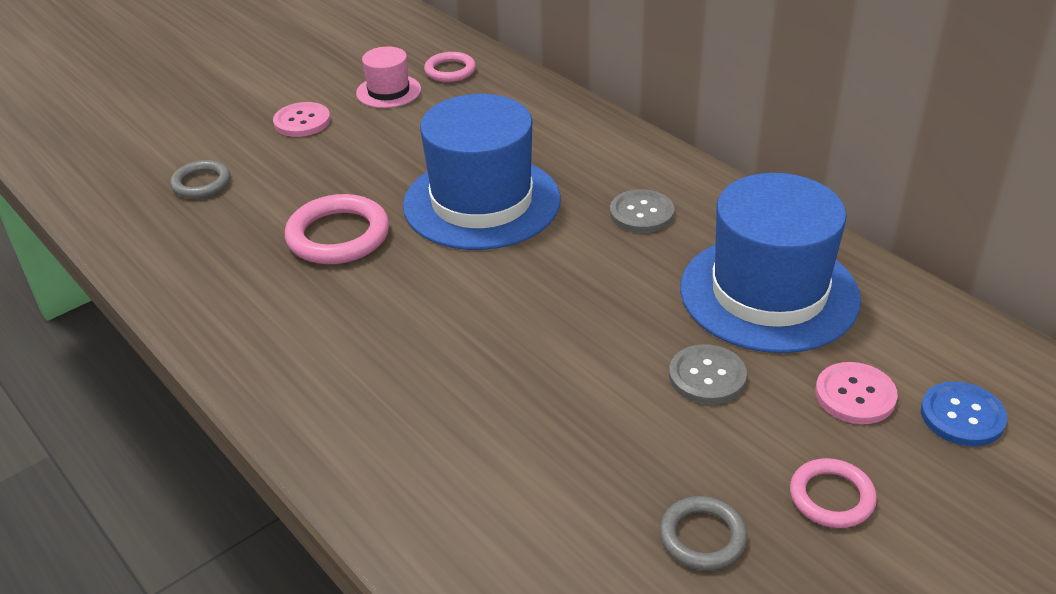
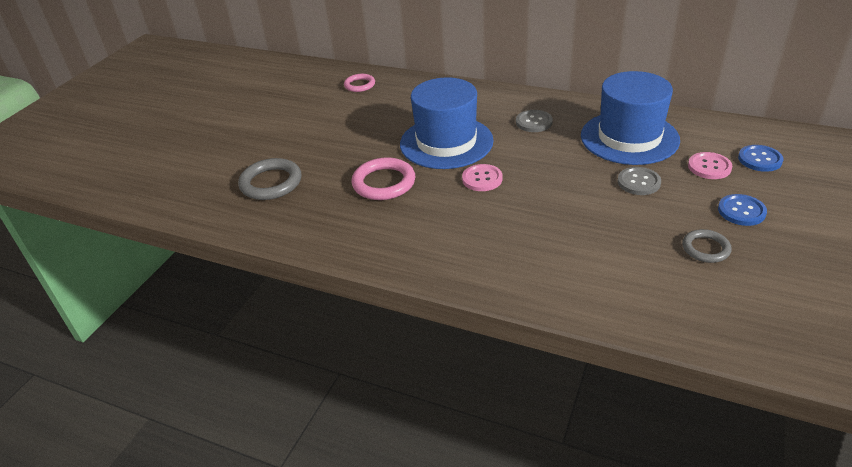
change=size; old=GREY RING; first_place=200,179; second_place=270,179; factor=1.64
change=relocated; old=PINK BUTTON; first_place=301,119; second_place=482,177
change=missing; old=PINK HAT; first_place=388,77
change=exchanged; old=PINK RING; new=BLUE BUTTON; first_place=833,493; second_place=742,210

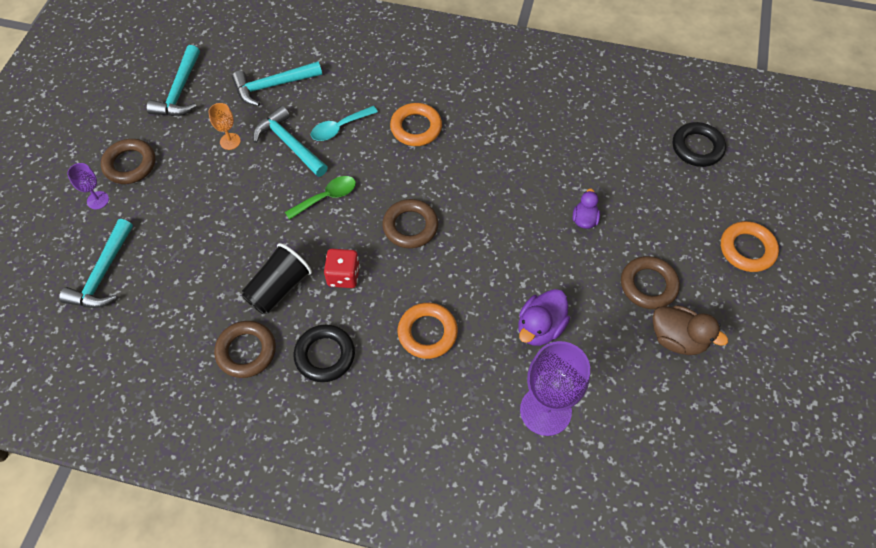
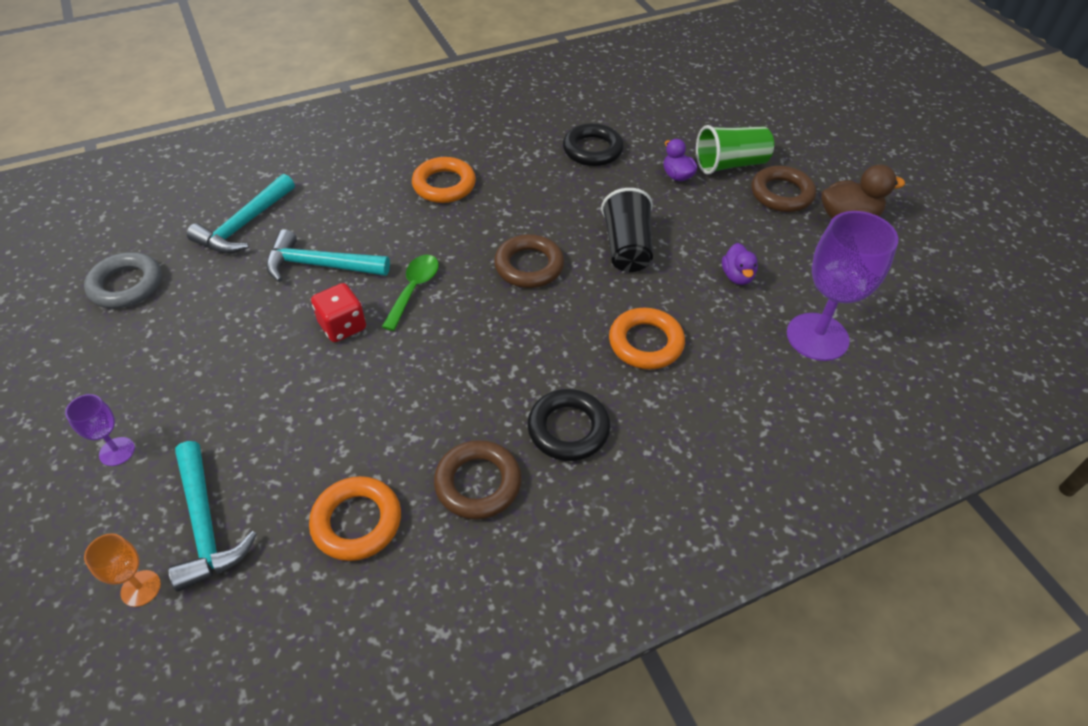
change=missing; old=BROWN RING; first_place=128,161
change=exchanged; old=TURQUOISE HAMMER; new=GREY RING; first_place=173,80; second_place=123,280
change=relocated; old=ORANGE GOBLET; first_place=224,126; second_place=122,570
change=relocated; old=BLACK CUP; first_place=277,278; second_place=627,230
change=missing; old=TURQUOISE SPOON; first_place=344,123
change=relocated; old=RED DICE; first_place=342,268; second_place=338,312
change=size; old=PURPLE DUCK; first_place=544,317; second_place=740,264; factor=0.63
change=relocated; old=BLACK RING; first_place=699,144; second_place=593,144
change=relocated; old=ORANGE RING; first_place=750,246; second_place=355,518
change=appeared; new=GREEN CUP; second_place=735,150

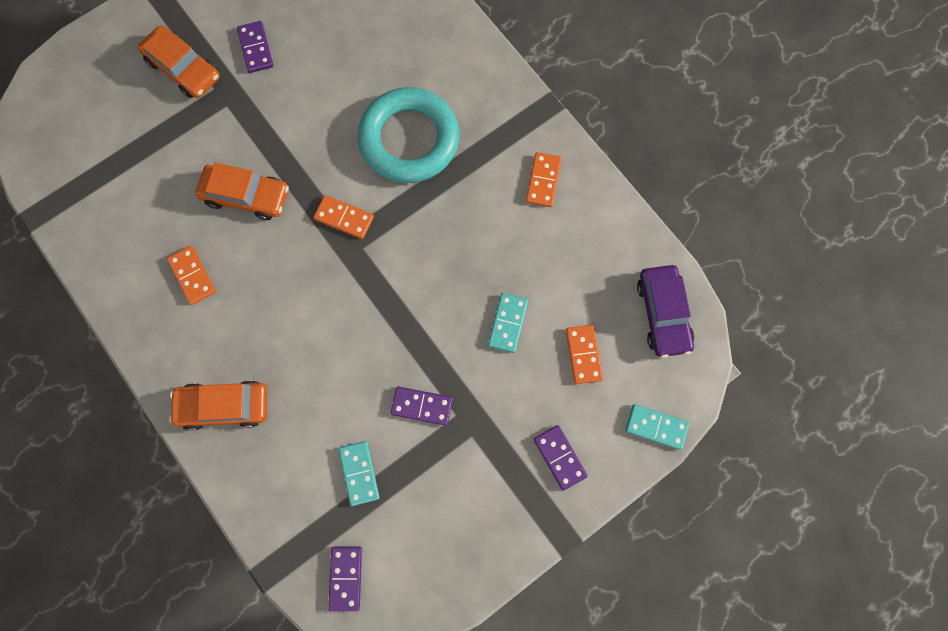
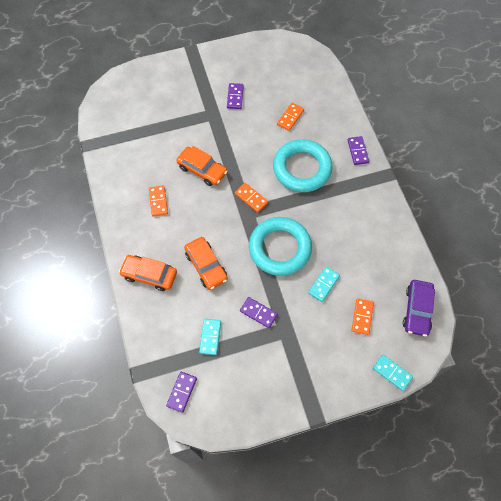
change=relocated; old=ORANGE CAR; first_place=179,62; second_place=206,263
change=relocated; old=ORANGE DOMINO; first_place=544,179; second_place=290,117
change=relocated; old=PURPLE DOMINO; first_place=561,458; second_place=358,150
change=appeared; new=TURQUOISE RING; second_place=280,246

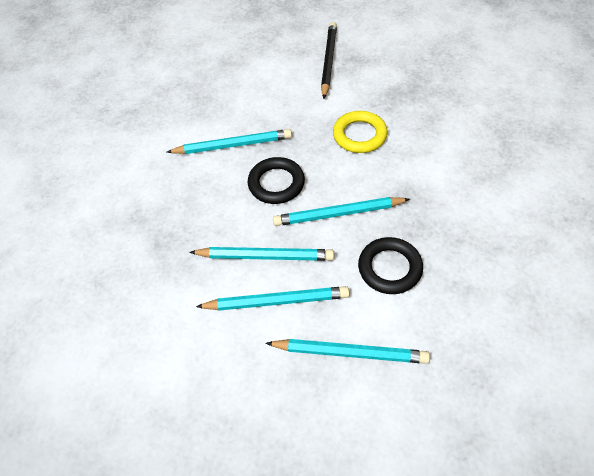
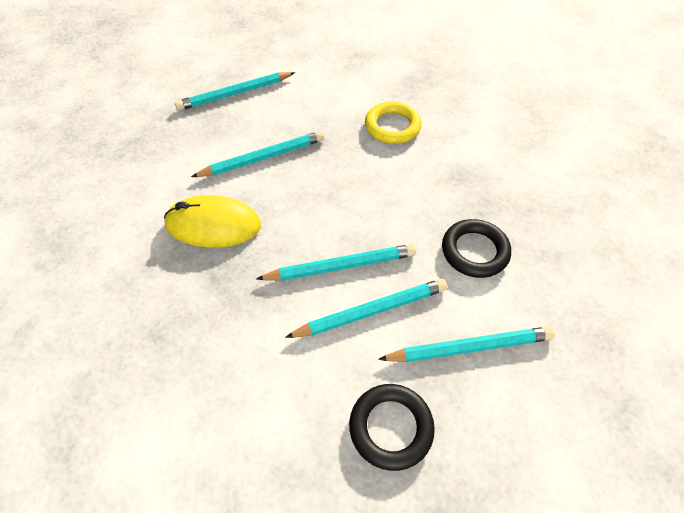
change=relocated; old=BLACK RING; first_place=276,180; second_place=392,427
change=relocated; old=TURQUOISE PENCIL; first_place=341,211; second_place=235,91
change=missing; old=BLACK PENCIL; first_place=329,60
change=appeared; new=YELLOW MOUSE; second_place=212,221

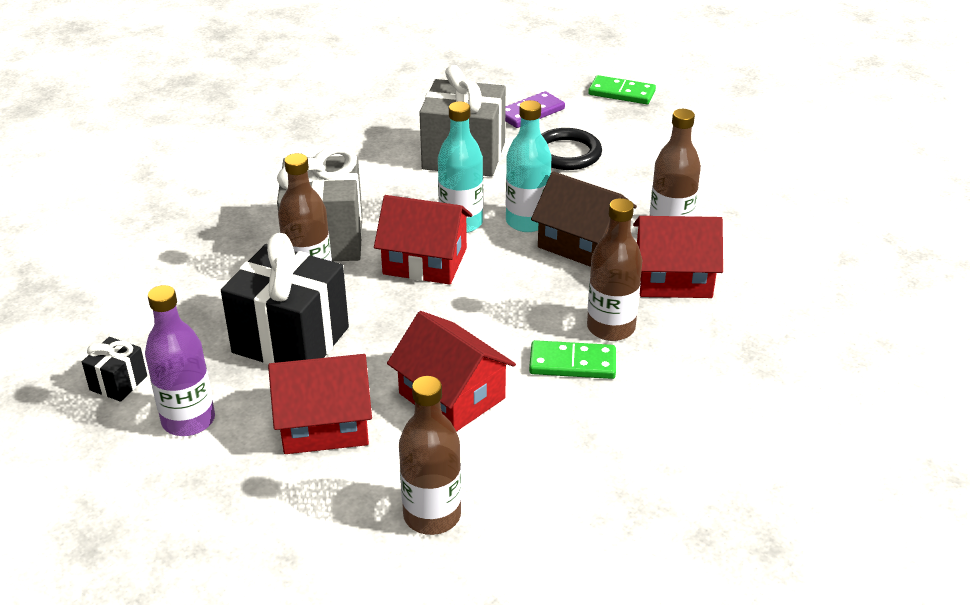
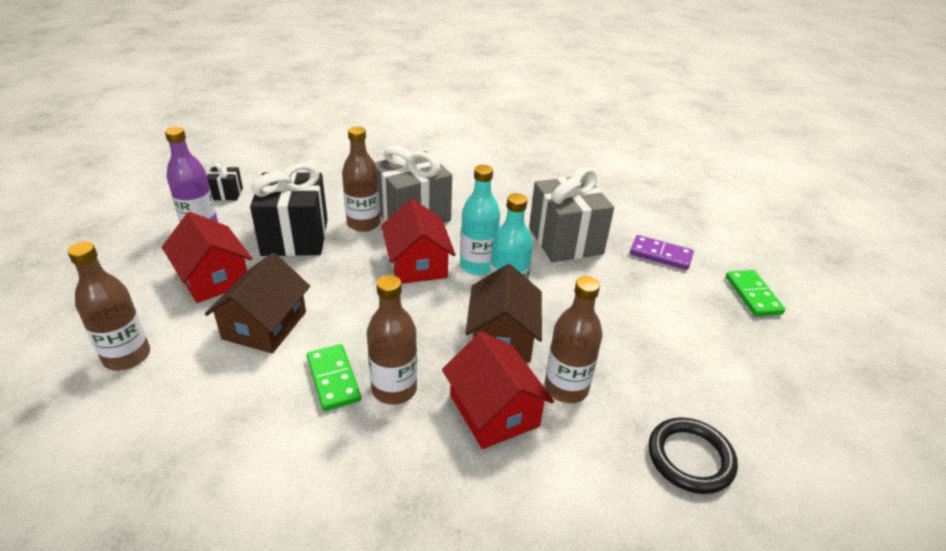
change=colour; old=RED HOUSE; new=BROWN HOUSE; first_place=451,371; second_place=257,303
change=relocated; old=BLACK RING; first_place=571,149; second_place=693,455

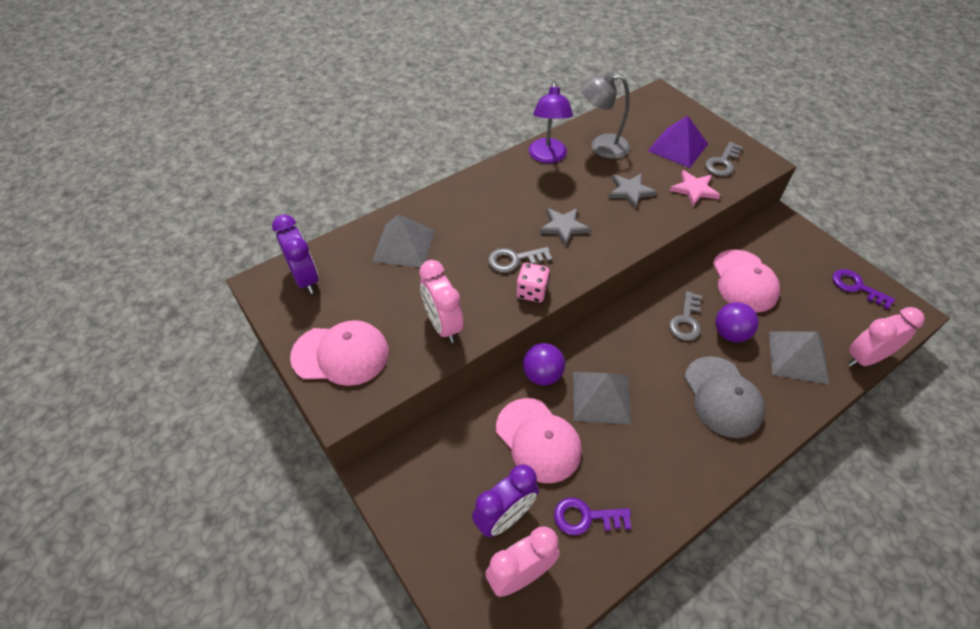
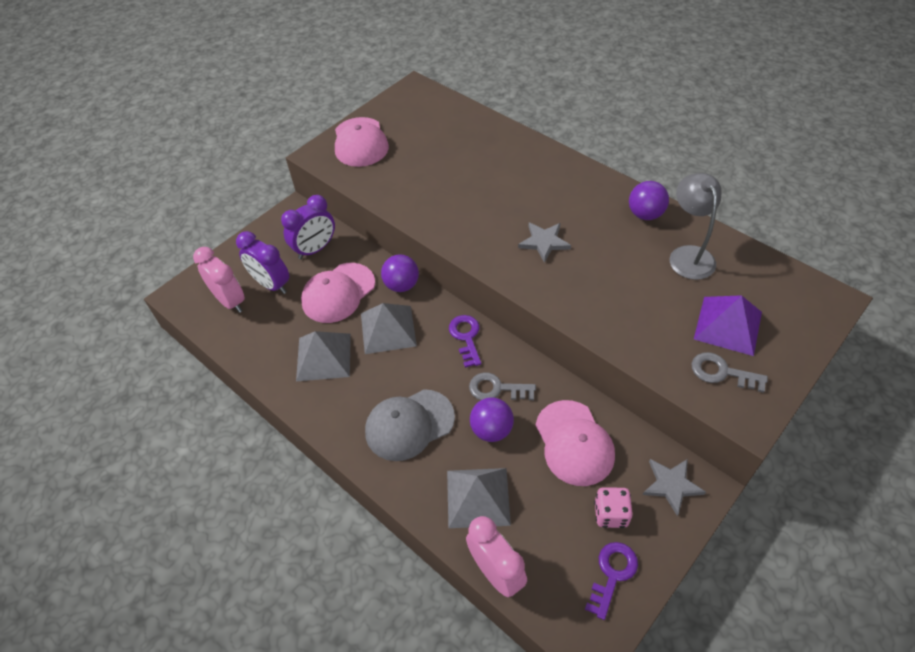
change=relocated; old=PURPLE CLOCK; first_place=295,254; second_place=308,227
change=relocated; old=GREY PYRAMID; first_place=403,240; second_place=323,356
change=missing; old=PINK CLOCK; first_place=441,301
change=missing; old=GREY KEY; first_place=520,260
change=relocated; old=PINK DICE; first_place=533,282; second_place=613,507
change=exchanged; old=PURPLE LAMP; new=PURPLE BALL; first_place=550,122; second_place=649,200
change=relocated; old=PURPLE KEY; first_place=592,516; second_place=465,341
change=relocated; old=GREY STAR; first_place=632,191; second_place=674,487
change=missing; old=PINK STAR; first_place=695,188
change=spun; old=PINK CAP; first_place=746,281; second_place=575,443; degrees=-90

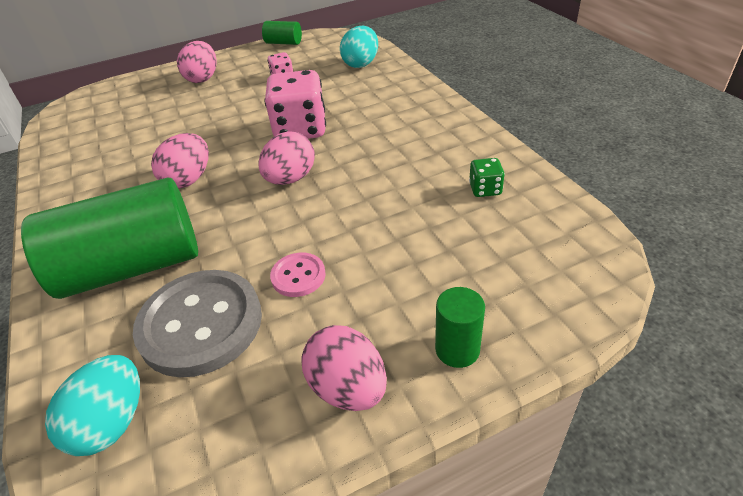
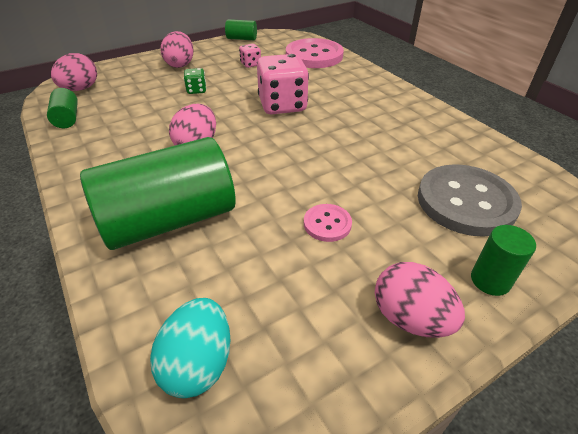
change=relocated; old=GREY BUTTON; first_place=197,323; second_place=470,200
change=relocated; old=PINK EGG; first_place=286,158; second_place=74,72
change=exchanged; old=TURQUOISE EGG; new=PINK BUTTON; first_place=359,47; second_place=315,53
change=relocated; old=GREEN DICE; first_place=487,177; second_place=195,81
change=appeared; new=GREEN CYLINDER; second_place=62,108

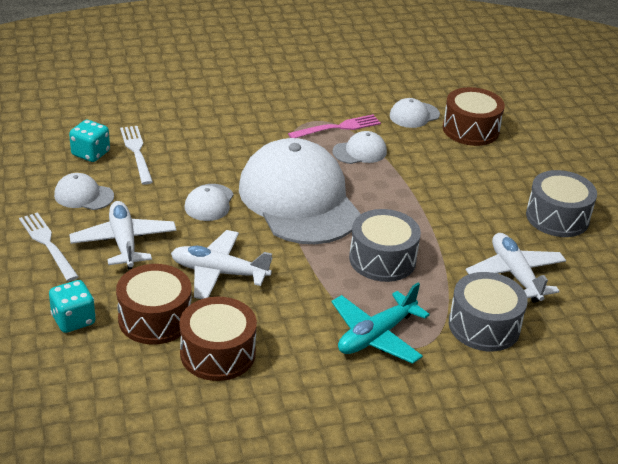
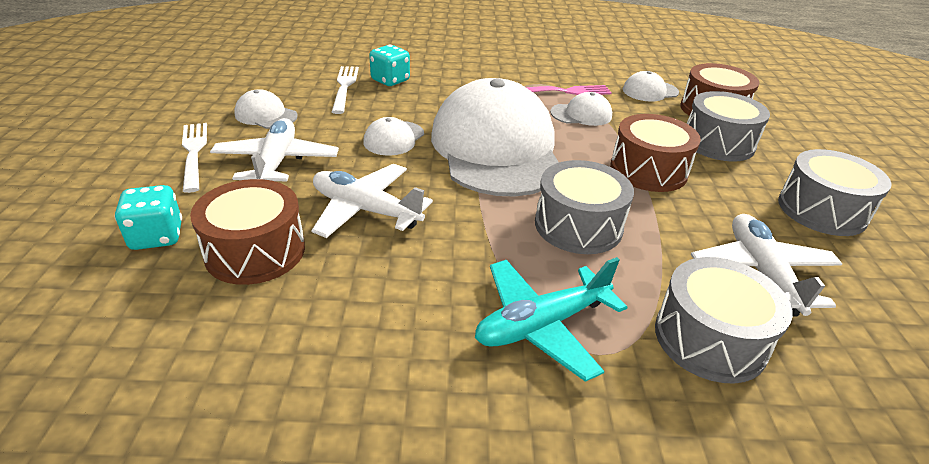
change=relocated; old=TURQUOISE DICE; first_place=89,141; second_place=389,65
change=relocated; old=BROWN DRUM; first_place=218,339; second_place=655,153
change=appeared; new=GREY DRUM; second_place=728,126

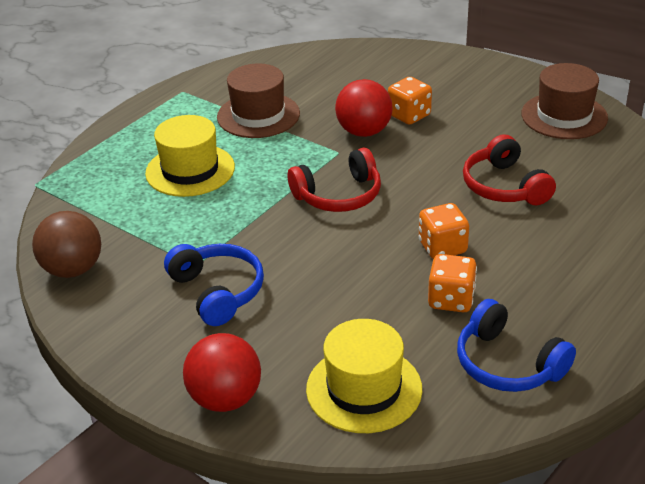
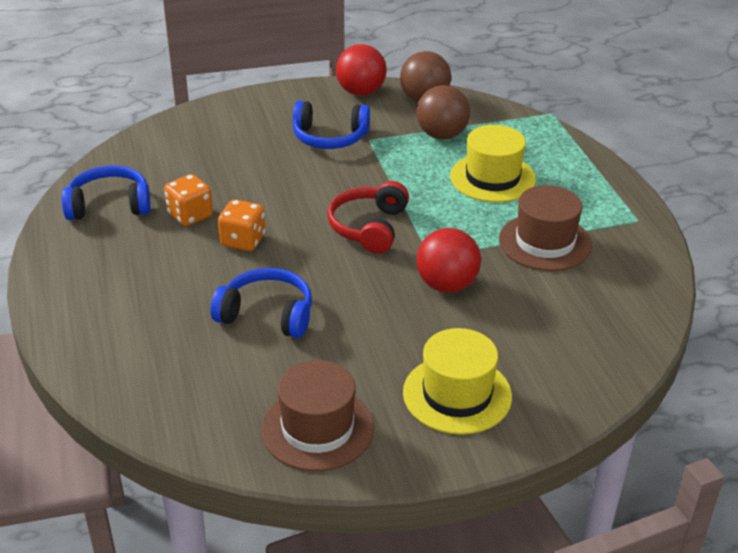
change=relocated; old=RED BALL; first_place=222,372; second_place=361,70
change=relocated; old=YELLOW HAT; first_place=364,376; second_place=457,381
change=missing; old=ORANGE DICE; first_place=410,101
change=colour; old=RED HEADPHONES; new=BLUE HEADPHONES; first_place=509,169; second_place=261,303
change=appeared; new=BROWN BALL; second_place=443,112

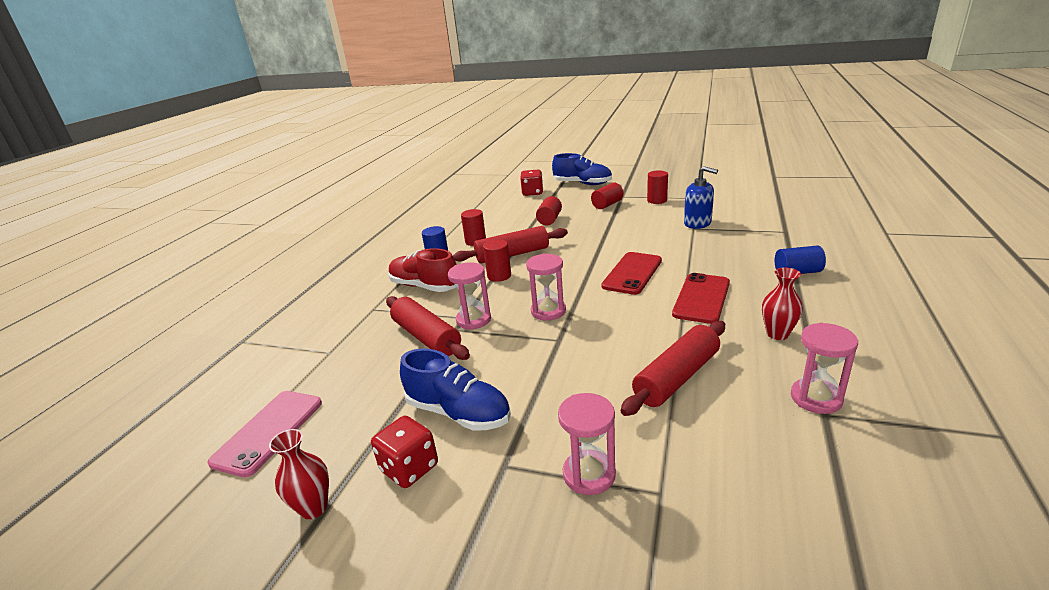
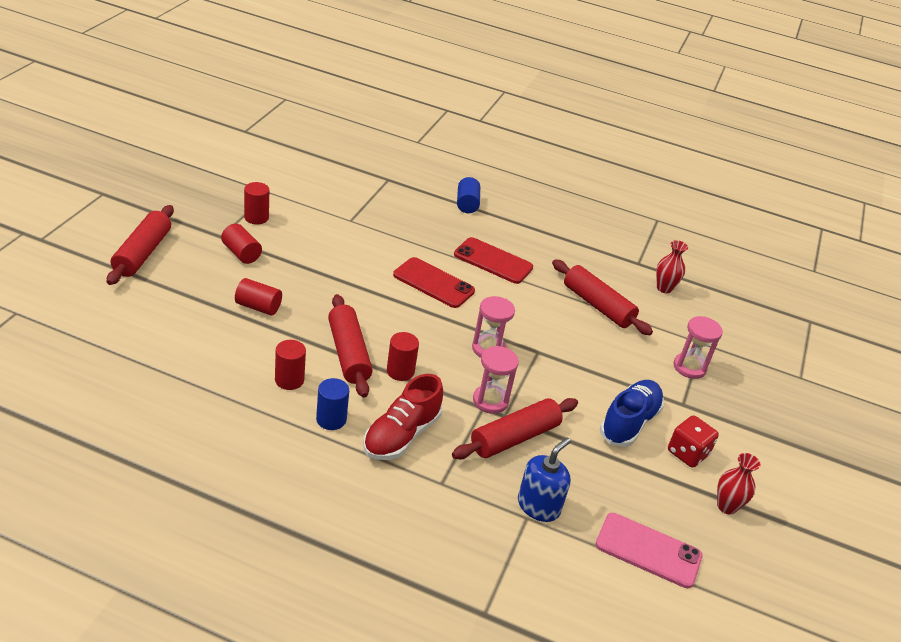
change=missing; old=RED DICE; first_place=531,183
change=exchanged; old=BLUE SHOE; new=RED ROLLING PIN; first_place=582,169; second_place=140,245
change=relocated; old=BLUE SOAP DISPENSER; first_place=701,197; second_place=544,480
change=relocated; old=RED VASE; first_place=782,304; second_place=672,266
change=missing; old=PINK HOURGLASS; first_place=824,368

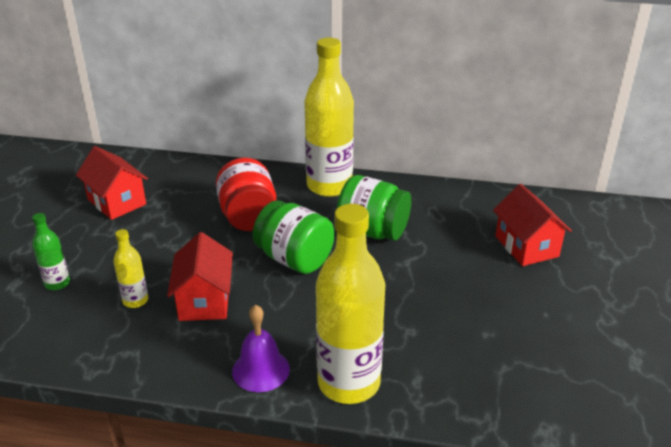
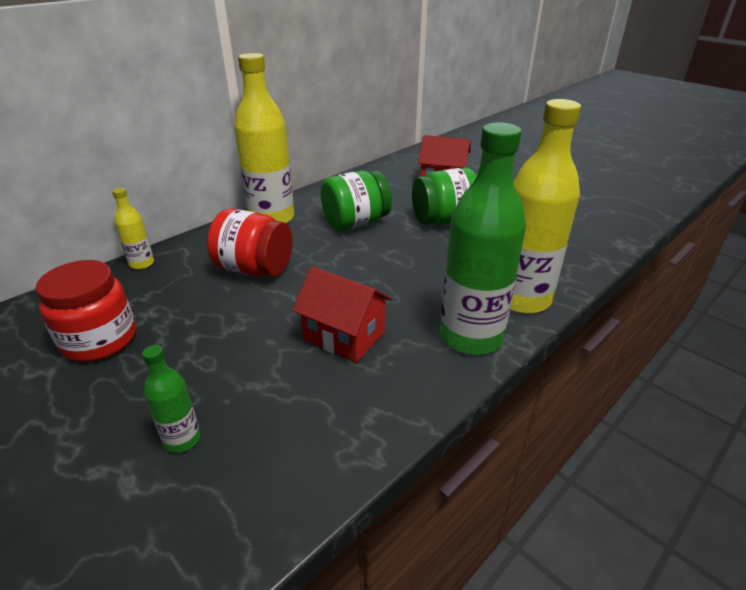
change=exchanged; old=RED HOUSE; new=RED JAR; first_place=112,183; second_place=86,311
change=relocated; old=YELLOW BOTTLE; first_place=131,268; second_place=133,228
change=exchanged; old=PURPLE BELL; new=GREEN BOTTLE; first_place=261,348; second_place=483,238
change=relocated; old=GREEN JAR; first_place=293,237; second_place=444,196

